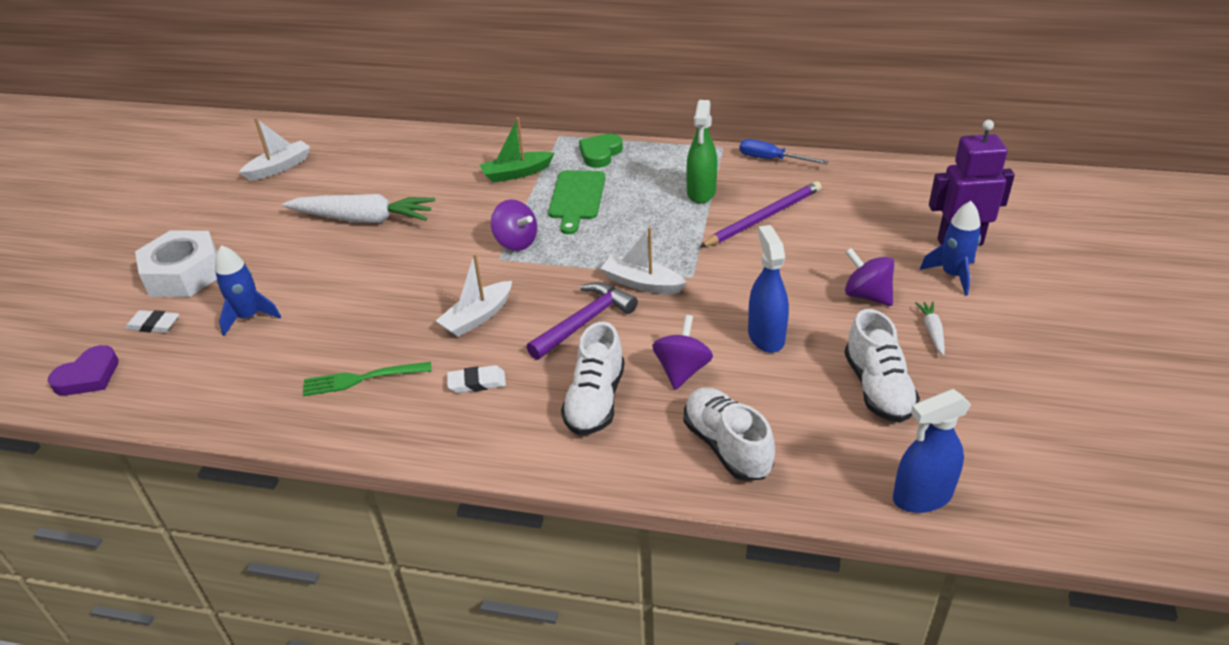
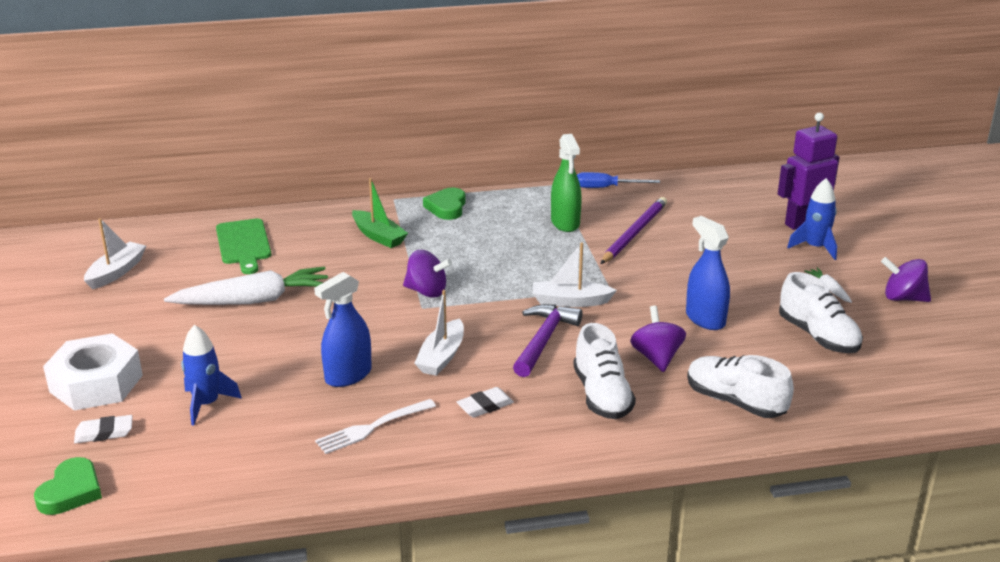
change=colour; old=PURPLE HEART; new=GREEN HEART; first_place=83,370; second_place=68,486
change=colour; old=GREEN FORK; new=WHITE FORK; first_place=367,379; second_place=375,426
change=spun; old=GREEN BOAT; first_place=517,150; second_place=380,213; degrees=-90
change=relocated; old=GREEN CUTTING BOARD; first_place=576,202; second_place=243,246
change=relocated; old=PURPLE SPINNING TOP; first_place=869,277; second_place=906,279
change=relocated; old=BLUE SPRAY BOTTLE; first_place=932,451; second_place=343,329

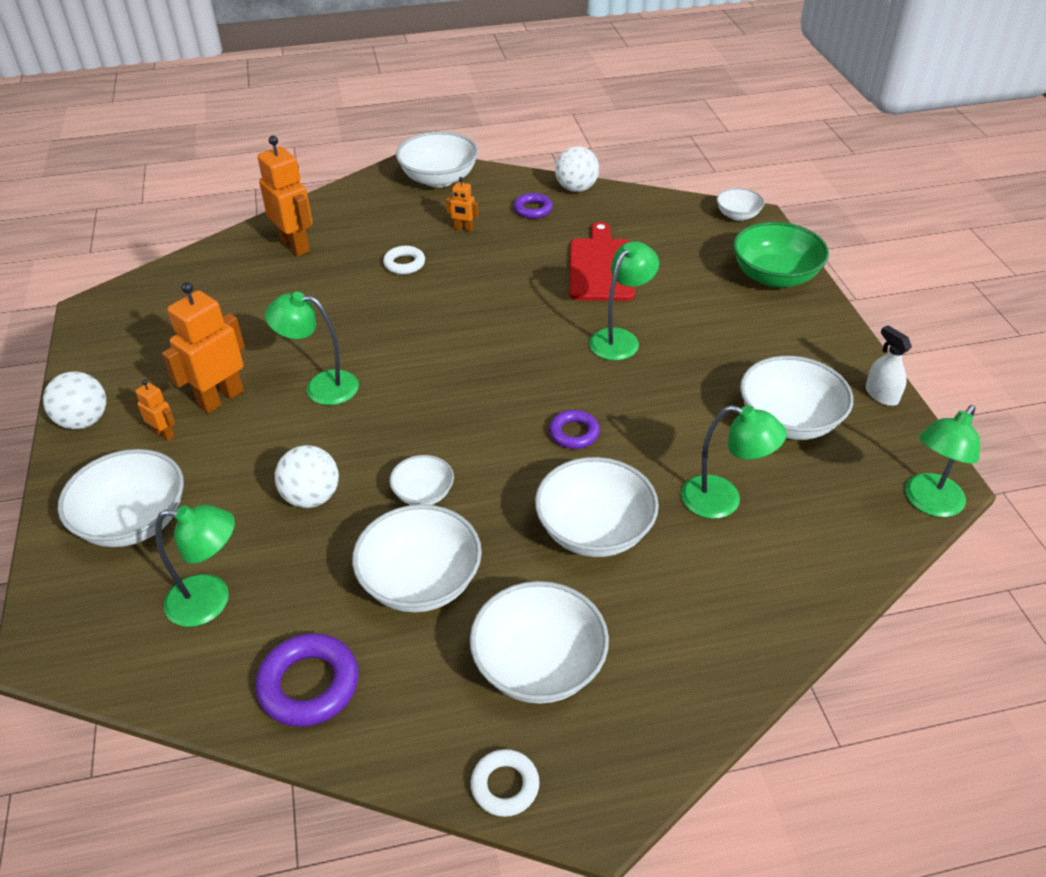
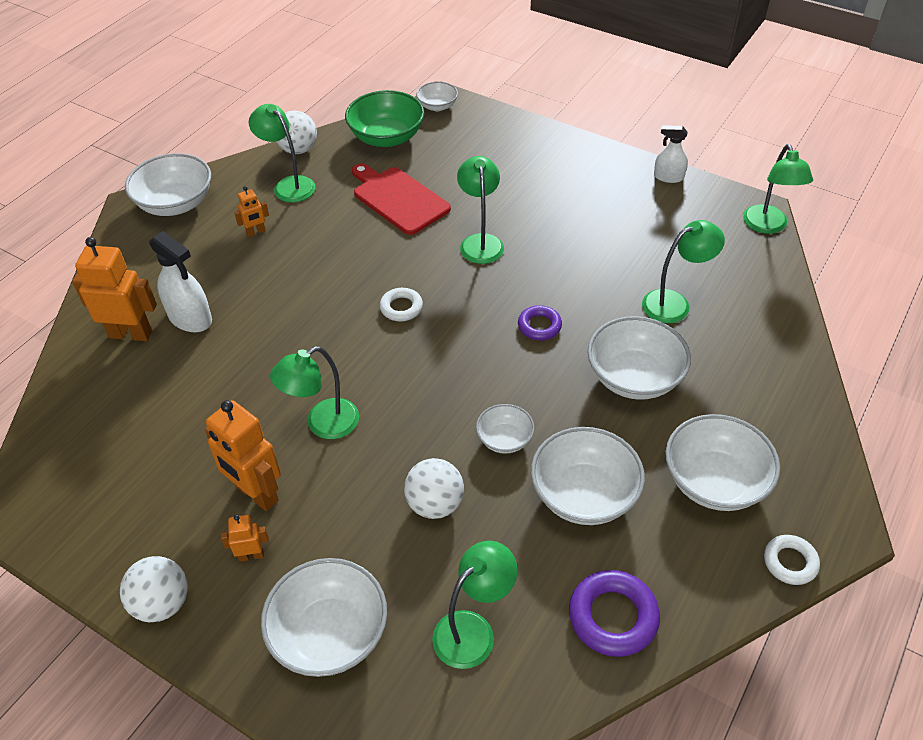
change=spun; old=ORANGE ROBOT; first_place=203,348; second_place=243,455; degrees=-45
change=relocated; old=WHITE RING; first_place=404,260; second_place=401,304
change=exchanged; old=PURPLE RING; new=GREEN LAMP; first_place=533,206; second_place=282,153
change=relocated; old=GREEN BOWL; first_place=781,254; second_place=384,118
change=missing; old=WHITE BOWL; first_place=796,398
change=appeared; new=WHITE SPRAY BOTTLE; second_place=180,281

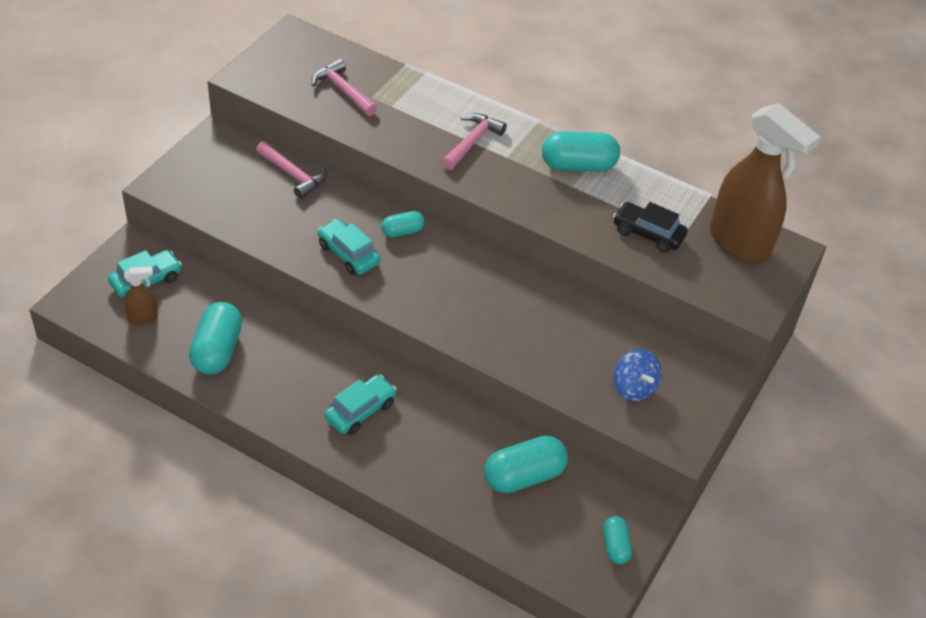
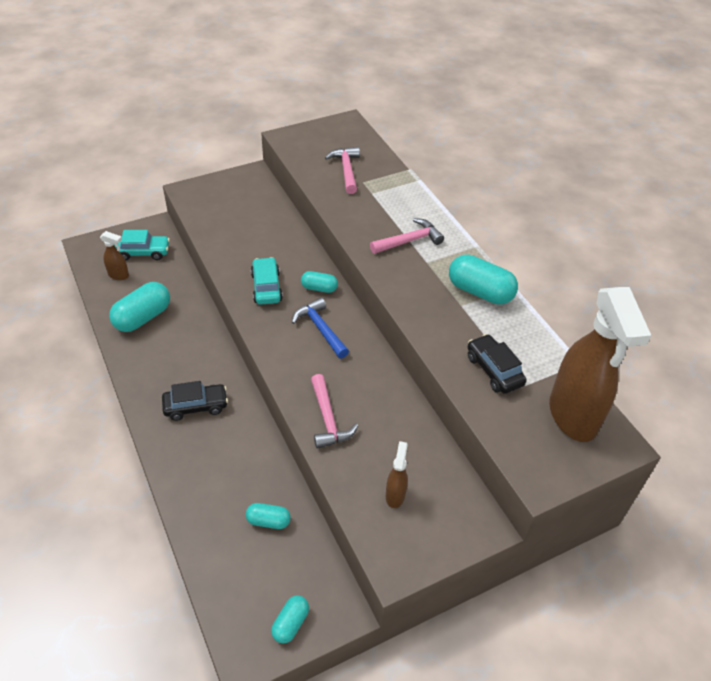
change=relocated; old=PINK HAMMER; first_place=291,170; second_place=334,411
change=colour; old=TURQUOISE CAR; new=BLACK CAR; first_place=360,405; second_place=195,401
change=size; old=TURQUOISE CAPSULE; first_place=526,464; second_place=268,516; factor=0.56
change=exchanged; old=BLUE SPINNING TOP; new=BROWN SPRAY BOTTLE; first_place=638,375; second_place=397,474
change=appeared; new=BLUE HAMMER; second_place=320,328

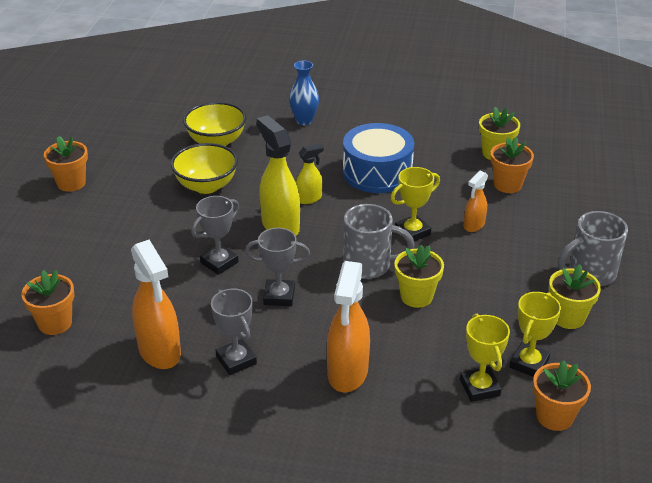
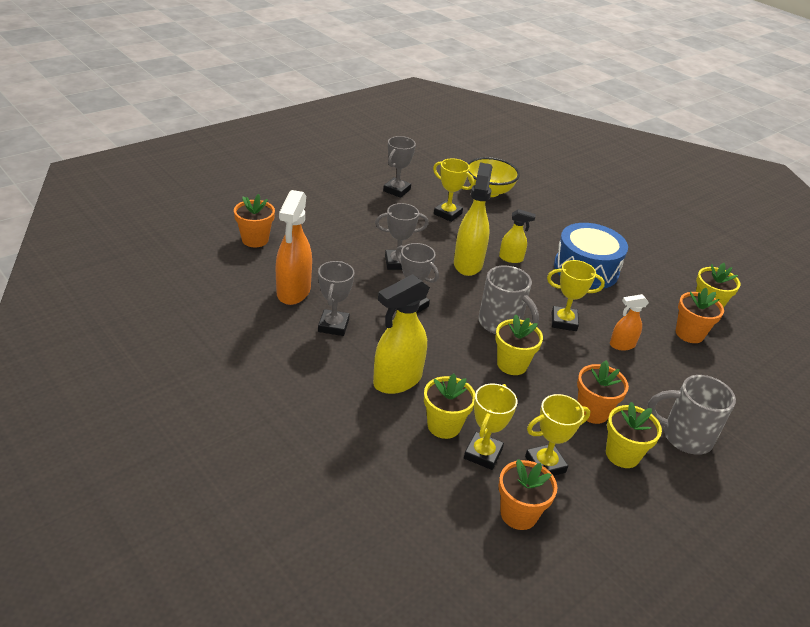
change=relocated; old=ORANGE FLOWER POT; first_place=66,164; second_place=603,392
change=exchanged; old=YELLOW BOWL; new=YELLOW TROPHY; first_place=204,168; second_place=454,190
change=missing; old=BLUE VASE; first_place=304,92
change=colour; old=ORANGE SPRAY BOTTLE; new=YELLOW SPRAY BOTTLE; first_place=348,326; second_place=401,334
change=appeared; new=GREY TROPHY; second_place=399,167
change=appeared; new=YELLOW FLOWER POT; second_place=449,406

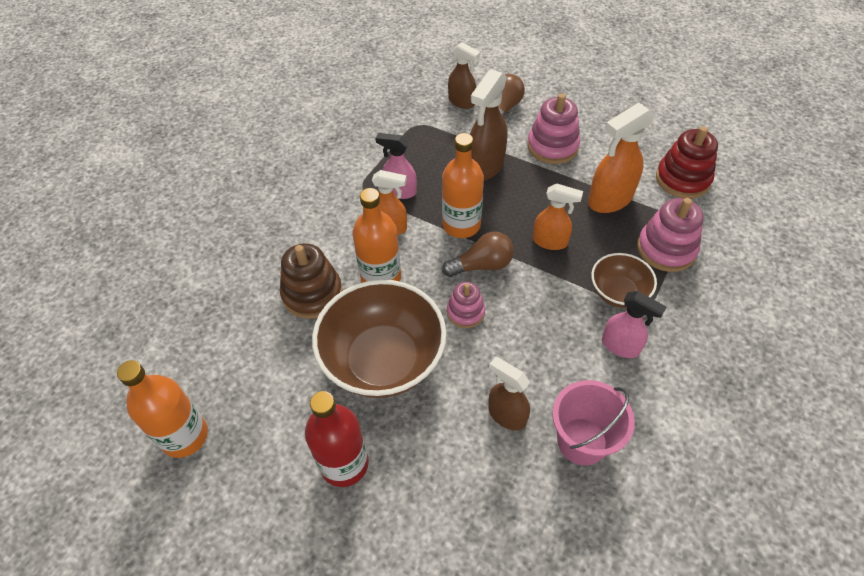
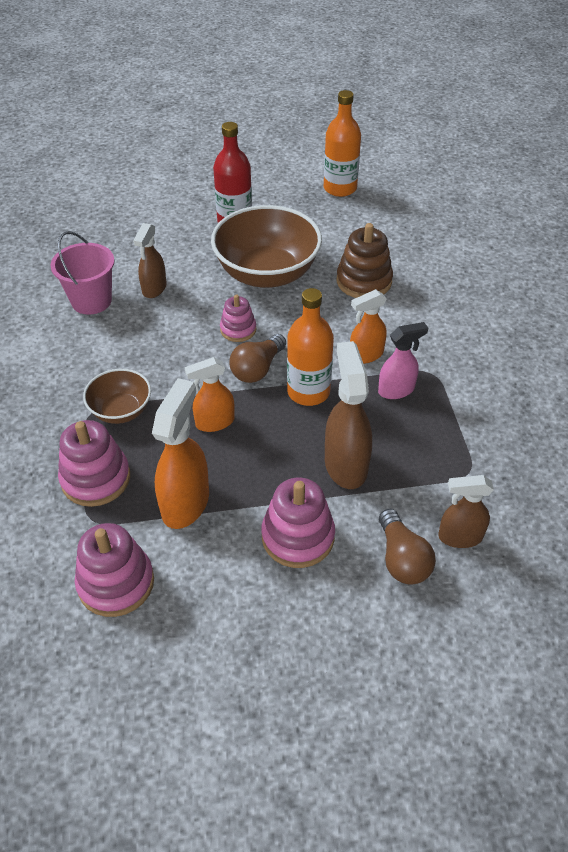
change=missing; old=ORANGE BOTTLE; first_place=376,235
change=spun; old=BROWN SPRAY BOTTLE; first_place=509,394; second_place=149,260; degrees=105
change=missing; old=PINK SPRAY BOTTLE; first_place=634,324
change=colour; old=RED STACKING TOY; new=PINK STACKING TOY; first_place=687,162; second_place=114,570

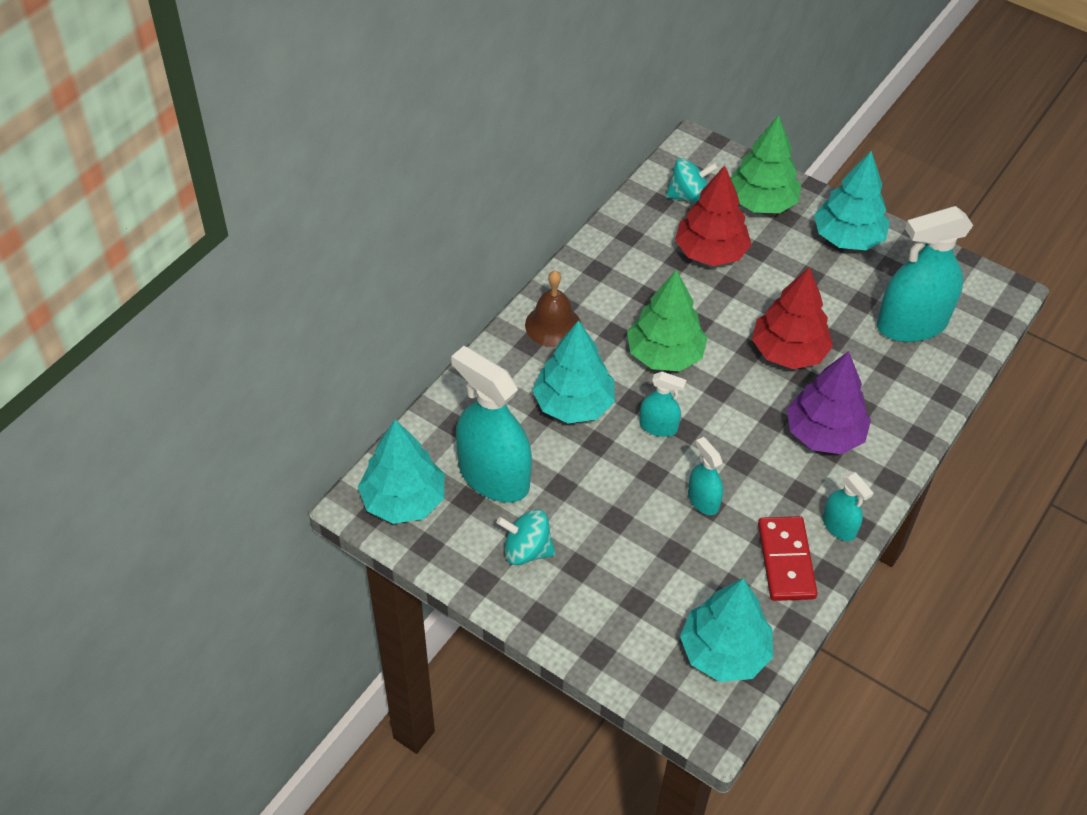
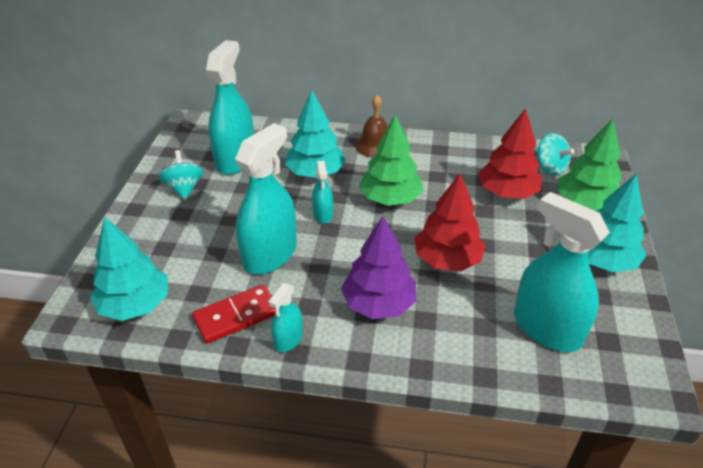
change=missing; old=TURQUOISE TREE; first_place=401,471
change=size; old=TURQUOISE SPRAY BOTTLE; first_place=705,476; second_place=266,199; factor=2.04

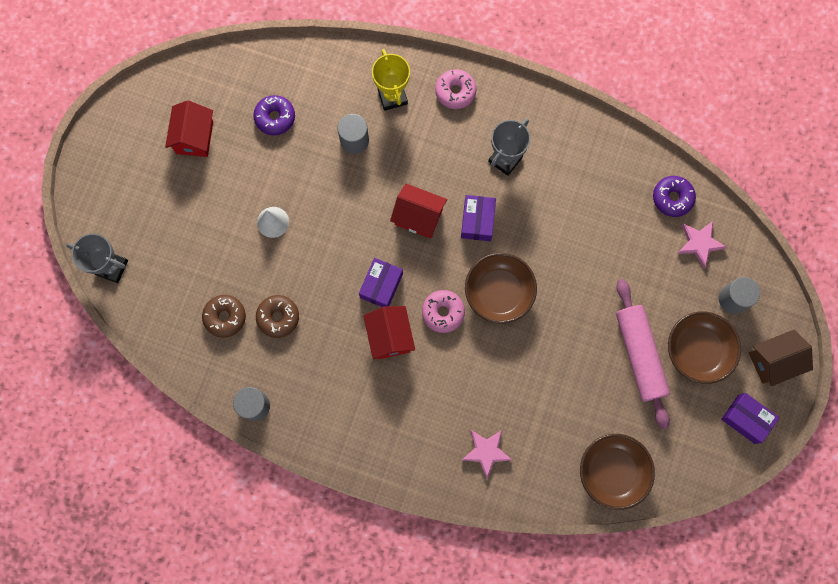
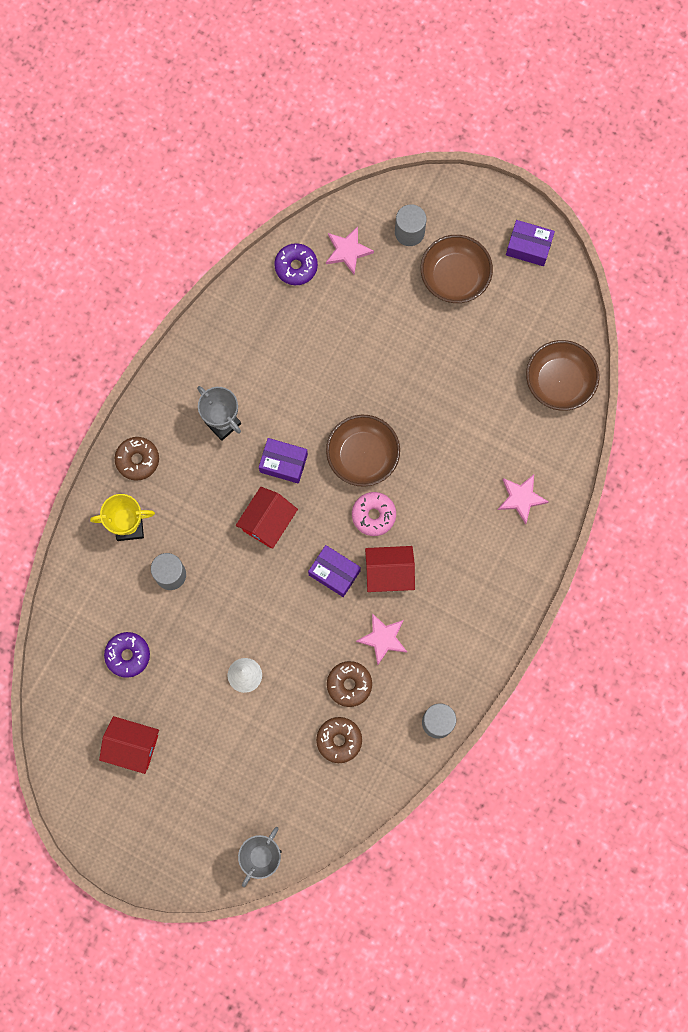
change=colour; old=PINK DONUT; new=BROWN DONUT; first_place=455,89; second_place=137,459
change=missing; old=PINK ROLLING PIN; first_place=643,354
change=spun; old=PURPLE BOX; first_place=750,418; second_place=530,243; degrees=60
change=missing; old=BROWN HOUSE; first_place=781,358
change=appeared; new=PINK STAR; second_place=381,639

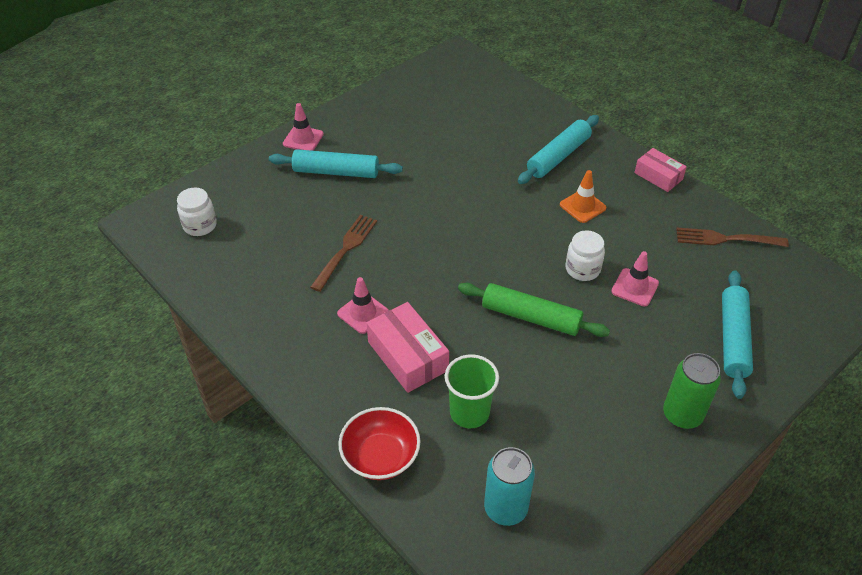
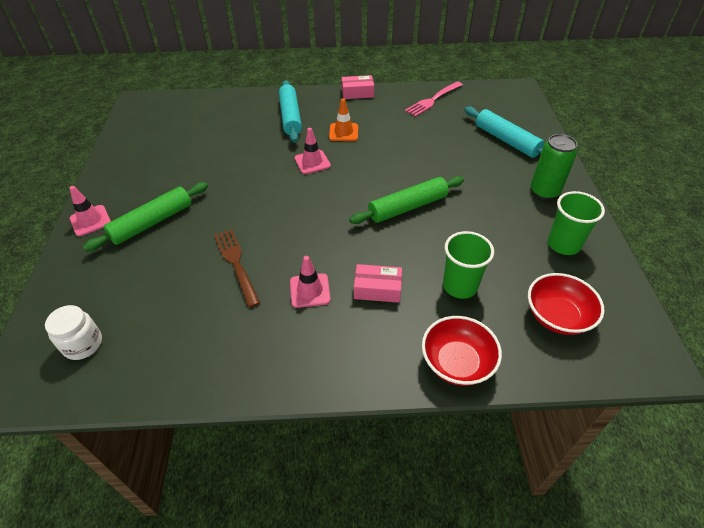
change=colour; old=TURQUOISE ROLLING PIN; new=GREEN ROLLING PIN; first_place=336,163; second_place=145,216
change=size; old=PINK BOX; first_place=407,347; second_place=378,283; factor=0.65
change=exchanged; old=TURQUOISE CAN; new=RED BOWL; first_place=509,486; second_place=566,304
change=missing; old=WHITE JAR; first_place=585,255
change=relocated; old=PINK TRAFFIC CONE; first_place=635,278; second_place=312,151
change=colour; old=BROWN FORK; new=PINK FORK; first_place=732,237; second_place=434,99
change=appeared; new=GREEN CUP; second_place=576,223

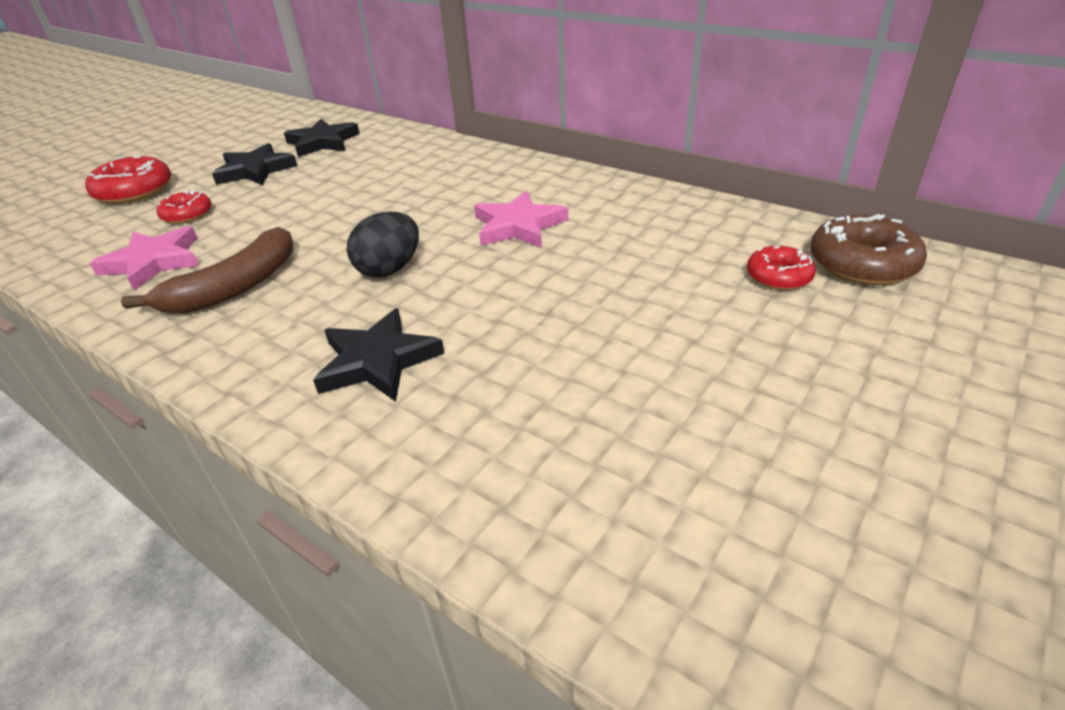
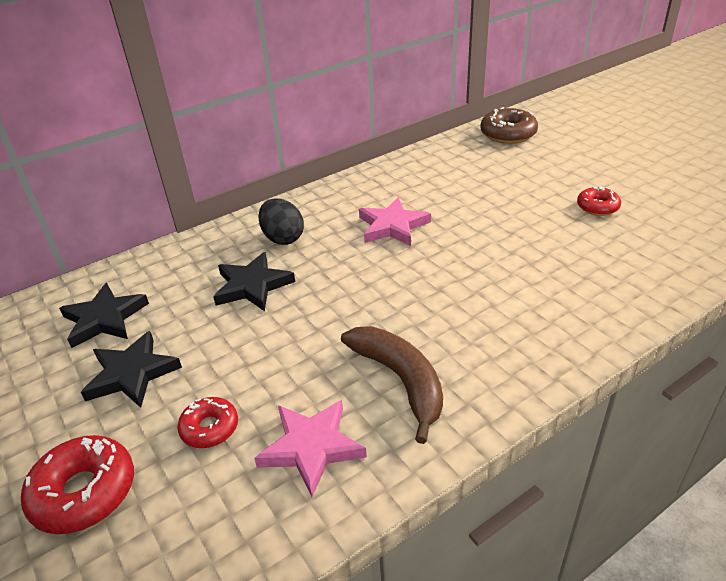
change=relocated; old=BLACK STAR; first_place=378,355; second_place=254,281
change=relocated; old=BLACK EGG; first_place=383,244; second_place=281,222
change=relocated; old=RED DONUT; first_place=781,268; second_place=599,201

